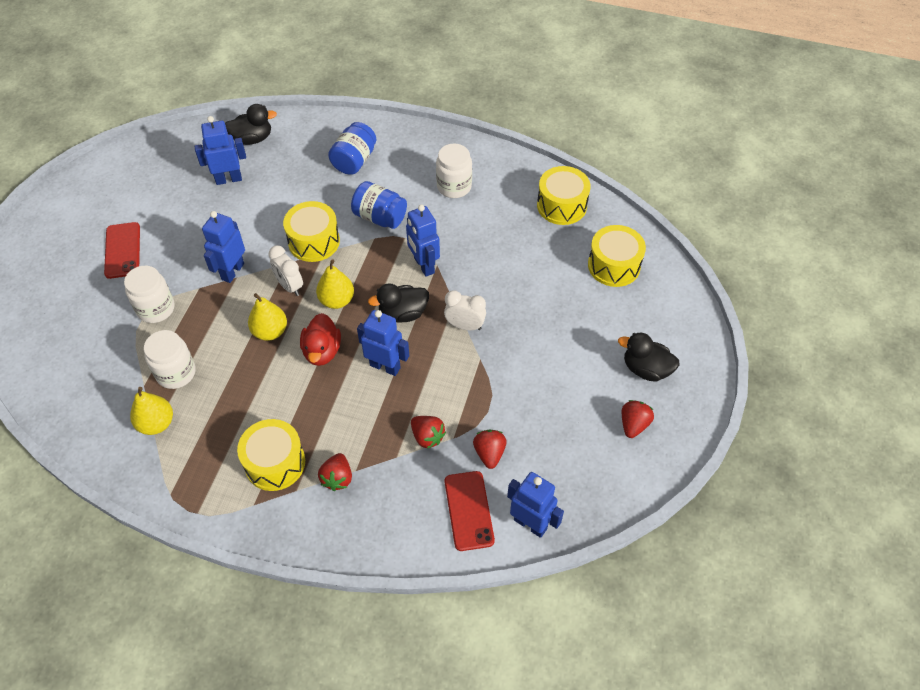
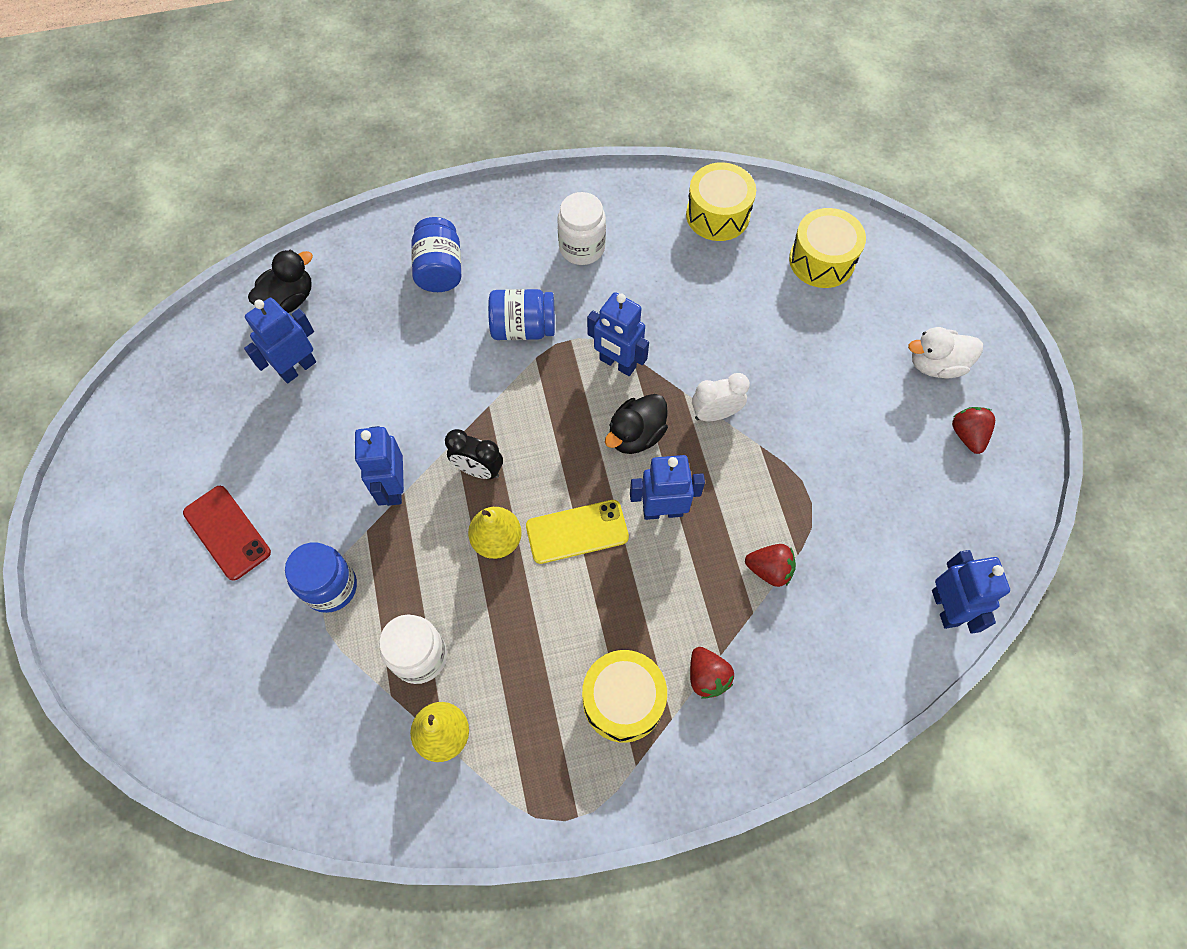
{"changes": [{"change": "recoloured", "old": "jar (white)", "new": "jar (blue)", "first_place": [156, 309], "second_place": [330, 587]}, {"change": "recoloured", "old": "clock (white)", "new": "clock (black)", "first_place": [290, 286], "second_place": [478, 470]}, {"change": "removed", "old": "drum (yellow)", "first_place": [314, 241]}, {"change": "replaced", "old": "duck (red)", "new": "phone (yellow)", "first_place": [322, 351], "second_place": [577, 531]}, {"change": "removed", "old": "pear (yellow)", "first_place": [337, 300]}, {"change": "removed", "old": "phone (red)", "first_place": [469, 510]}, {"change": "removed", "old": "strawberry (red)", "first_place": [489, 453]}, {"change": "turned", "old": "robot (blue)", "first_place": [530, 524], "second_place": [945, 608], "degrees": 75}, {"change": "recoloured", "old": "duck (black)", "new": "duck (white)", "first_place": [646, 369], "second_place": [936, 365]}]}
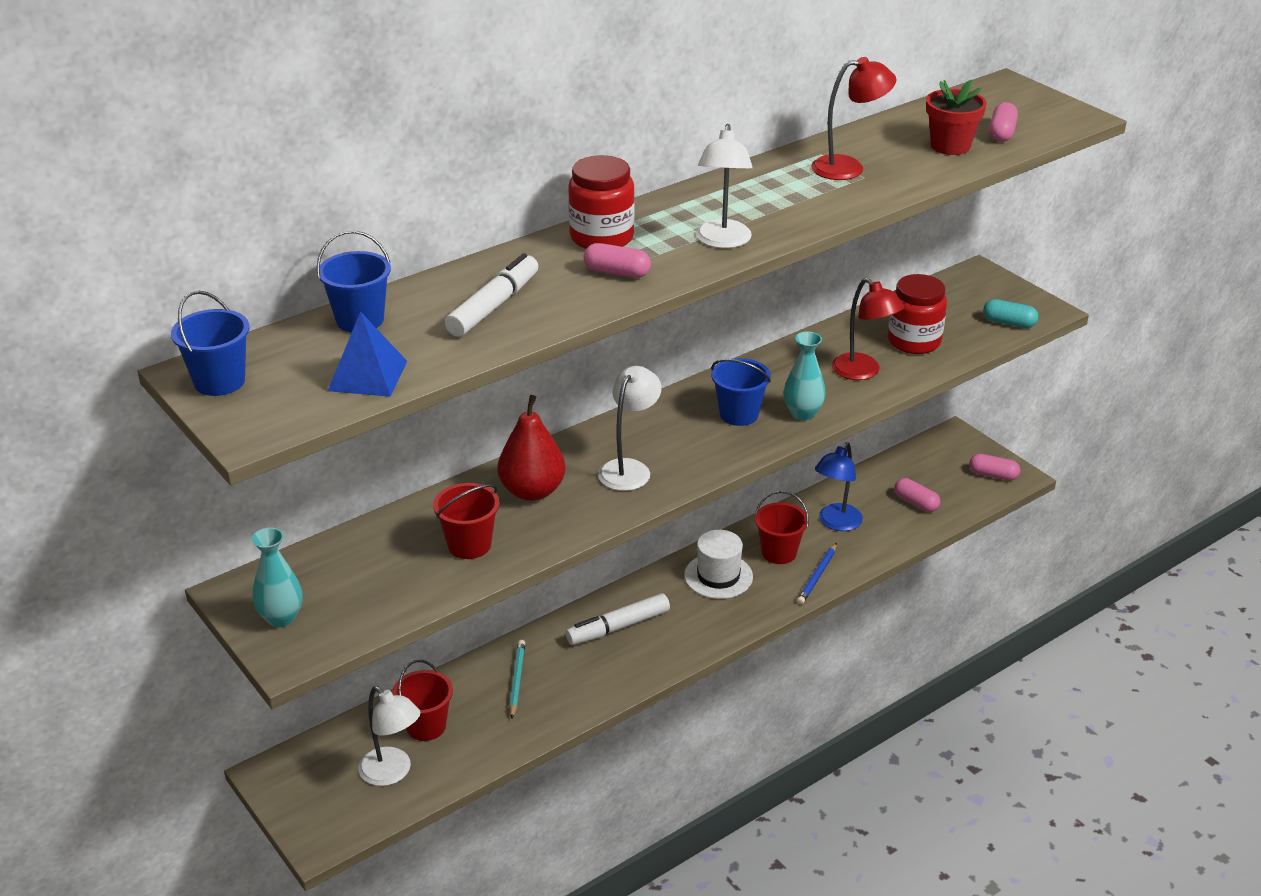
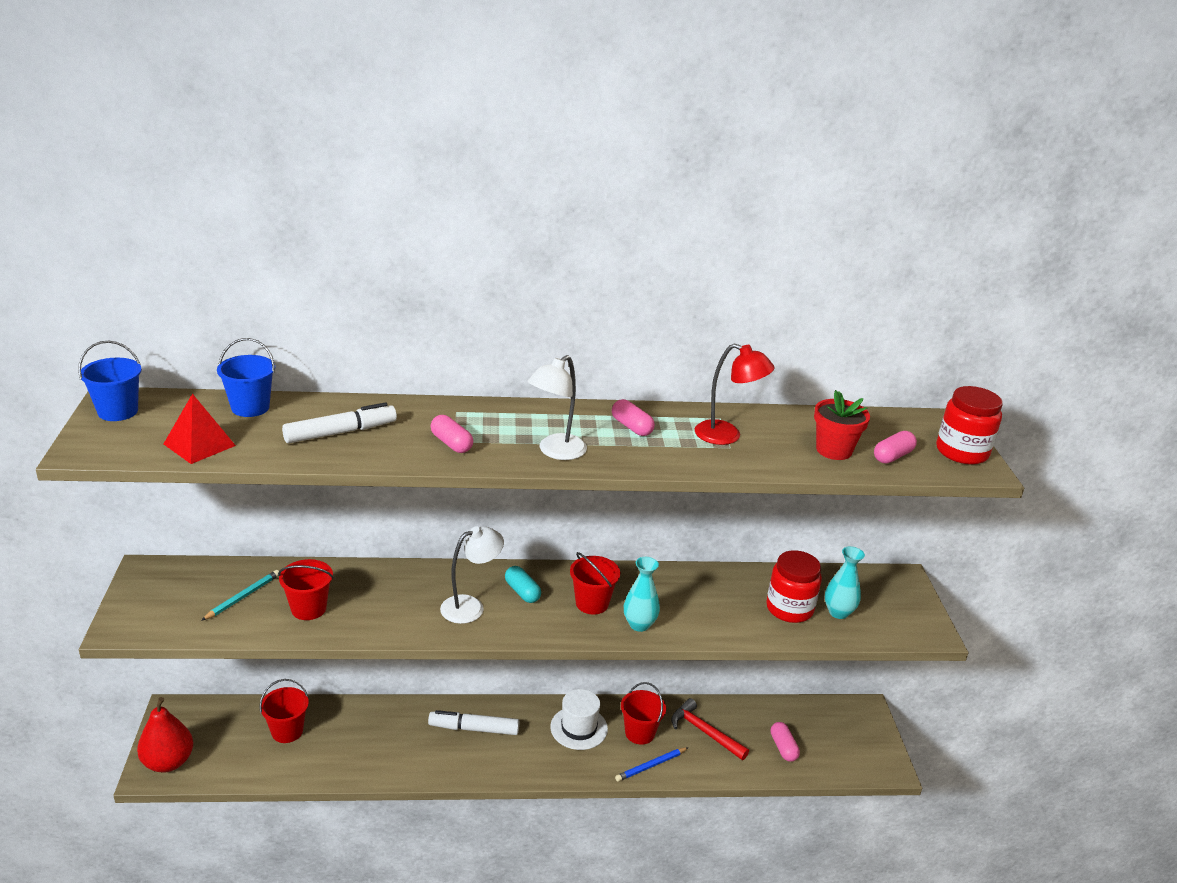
{"changes": [{"change": "moved", "old": "vase (turquoise)", "first_place": [281, 618], "second_place": [838, 612]}, {"change": "recoloured", "old": "pyramid (blue)", "new": "pyramid (red)", "first_place": [368, 375], "second_place": [199, 444]}, {"change": "removed", "old": "lamp (white)", "first_place": [392, 773]}, {"change": "moved", "old": "pear (red)", "first_place": [532, 491], "second_place": [168, 762]}, {"change": "moved", "old": "pencil (turquoise)", "first_place": [517, 680], "second_place": [243, 597]}, {"change": "moved", "old": "jar (red)", "first_place": [601, 237], "second_place": [961, 452]}, {"change": "recoloured", "old": "bucket (blue)", "new": "bucket (red)", "first_place": [739, 414], "second_place": [592, 603]}, {"change": "replaced", "old": "lamp (blue)", "new": "hammer (red)", "first_place": [836, 523], "second_place": [704, 732]}, {"change": "removed", "old": "lamp (red)", "first_place": [863, 372]}, {"change": "moved", "old": "capsule (pink)", "first_place": [993, 475], "second_place": [631, 427]}, {"change": "moved", "old": "capsule (turquoise)", "first_place": [1009, 323], "second_place": [522, 592]}]}
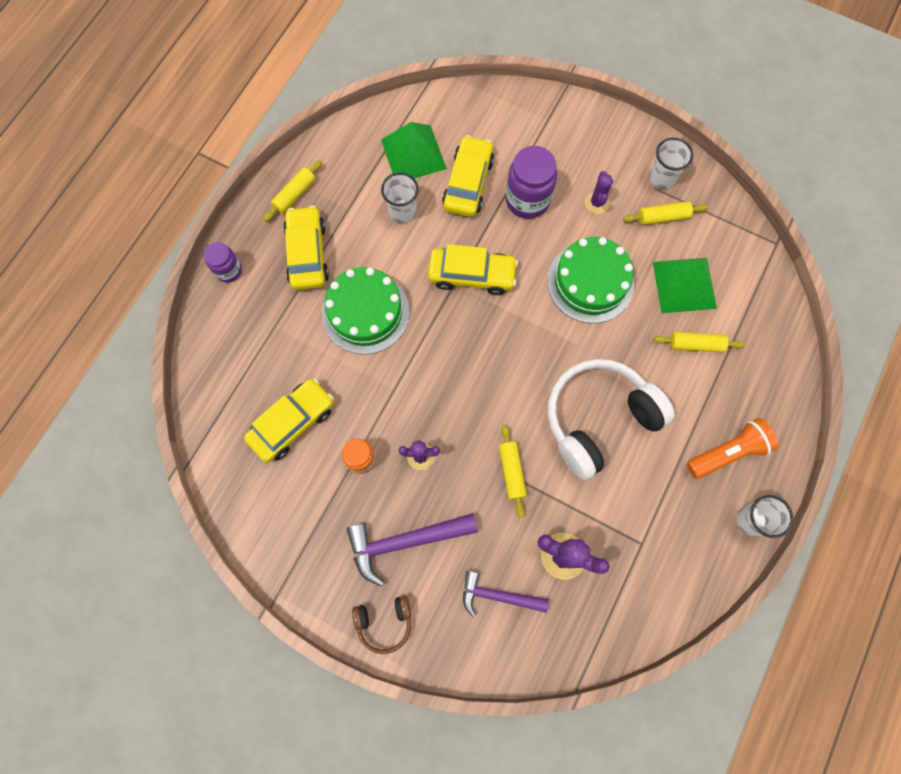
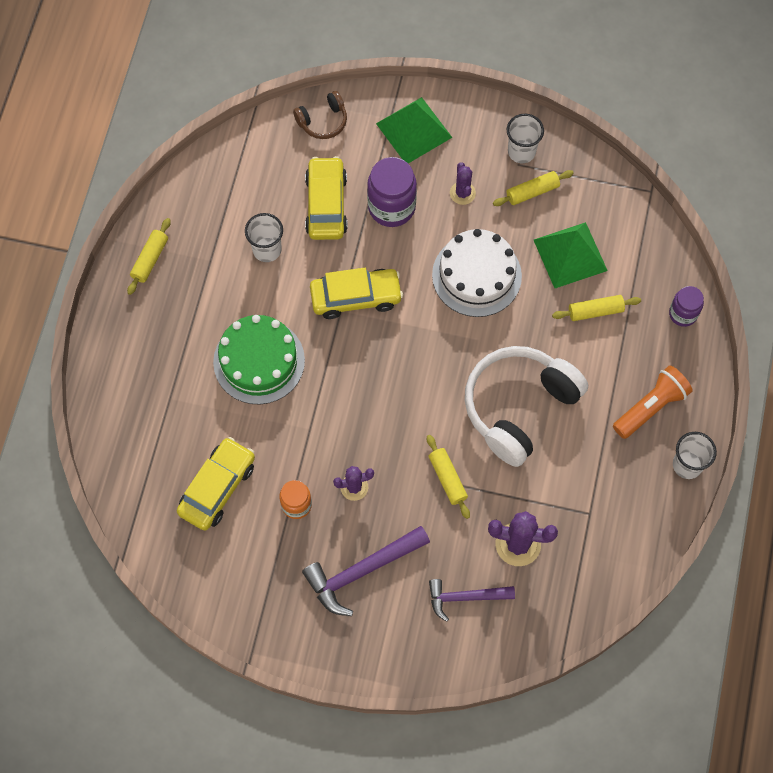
{"changes": [{"change": "moved", "old": "jar (purple)", "first_place": [228, 270], "second_place": [683, 314]}, {"change": "removed", "old": "car (yellow)", "first_place": [307, 254]}, {"change": "moved", "old": "headphones (brown)", "first_place": [384, 622], "second_place": [323, 121]}, {"change": "moved", "old": "pyramid (green)", "first_place": [413, 154], "second_place": [413, 130]}, {"change": "recoloured", "old": "cake (green)", "new": "cake (white)", "first_place": [590, 282], "second_place": [476, 275]}]}
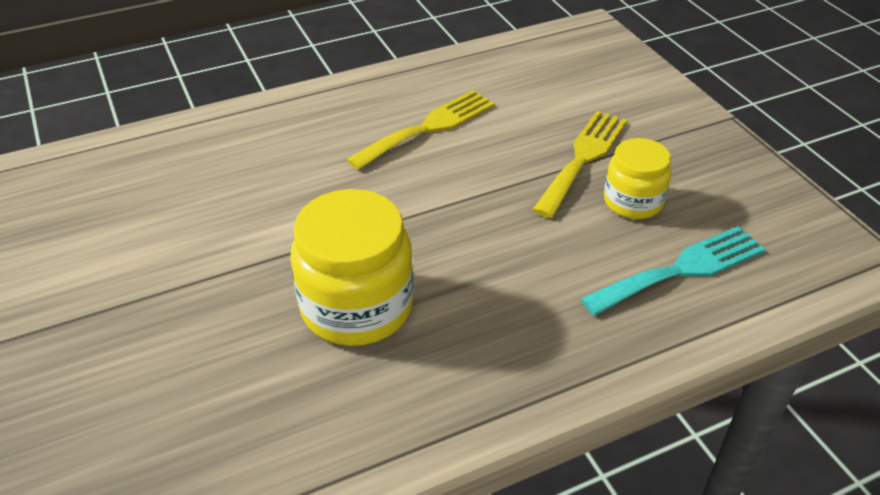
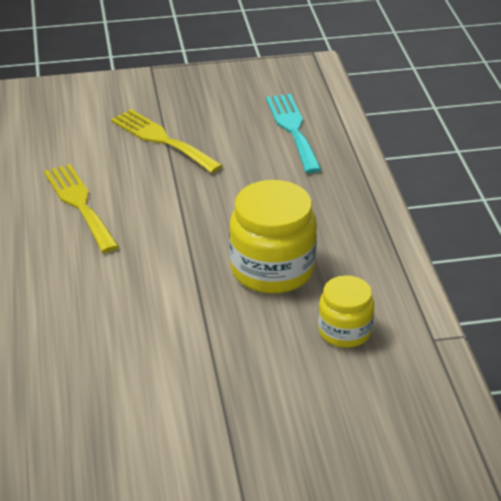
{"changes": [{"change": "moved", "old": "jar (yellow)", "first_place": [633, 201], "second_place": [344, 331]}]}
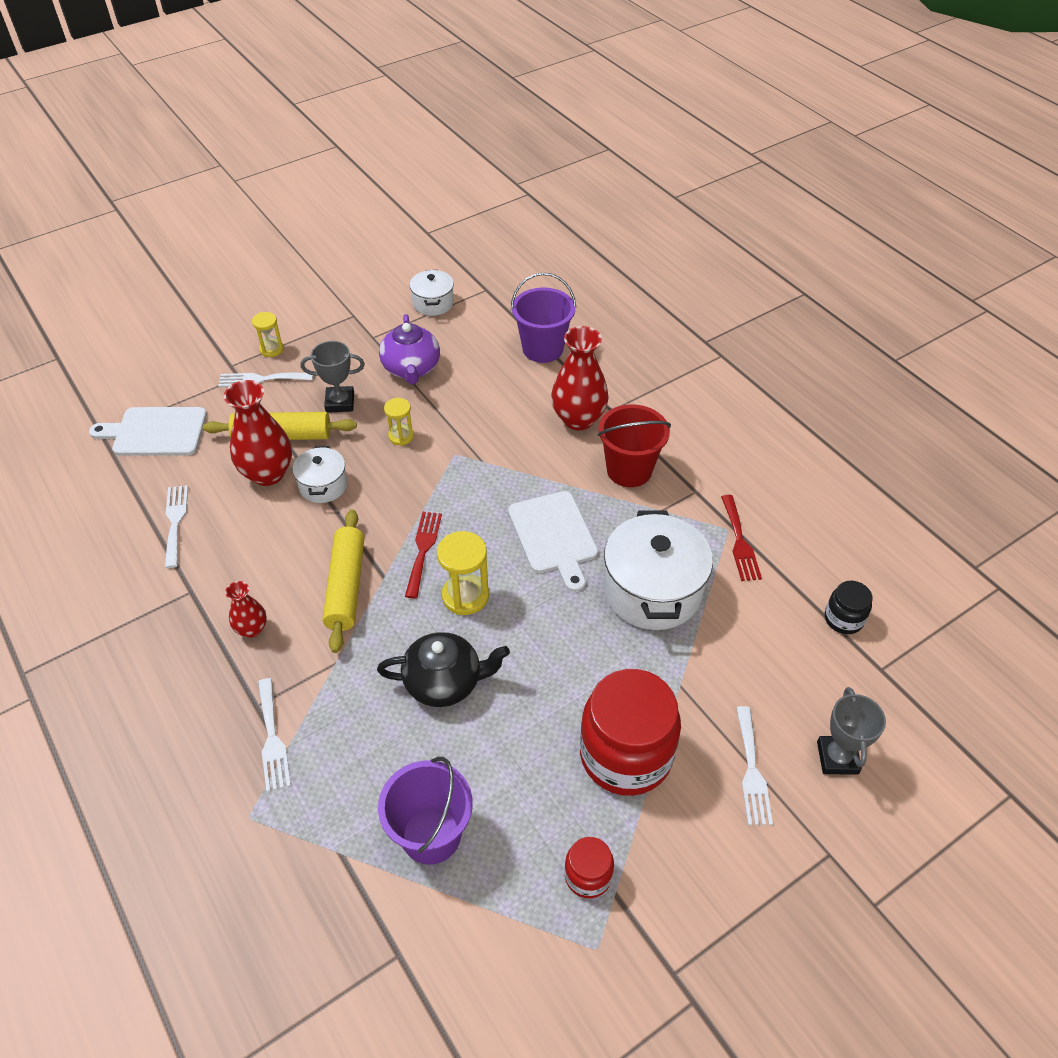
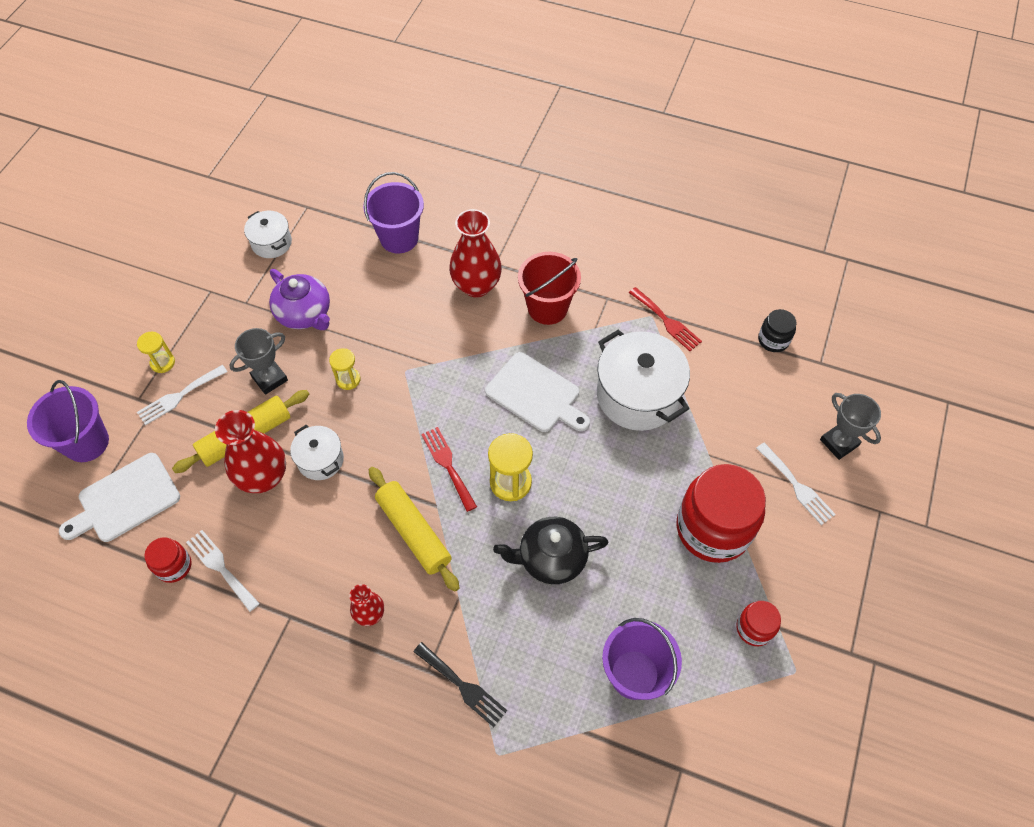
{"changes": [{"change": "recoloured", "old": "fork (white)", "new": "fork (black)", "first_place": [272, 739], "second_place": [462, 686]}, {"change": "turned", "old": "teapot (black)", "first_place": [444, 682], "second_place": [551, 558], "degrees": -150}, {"change": "added", "new": "bucket (purple)", "second_place": [86, 442]}, {"change": "added", "new": "jar (red)", "second_place": [174, 566]}]}
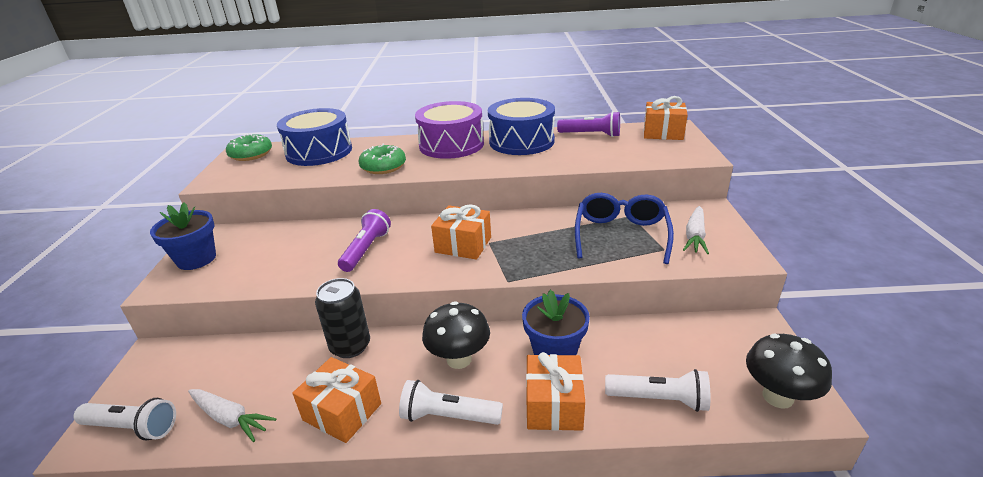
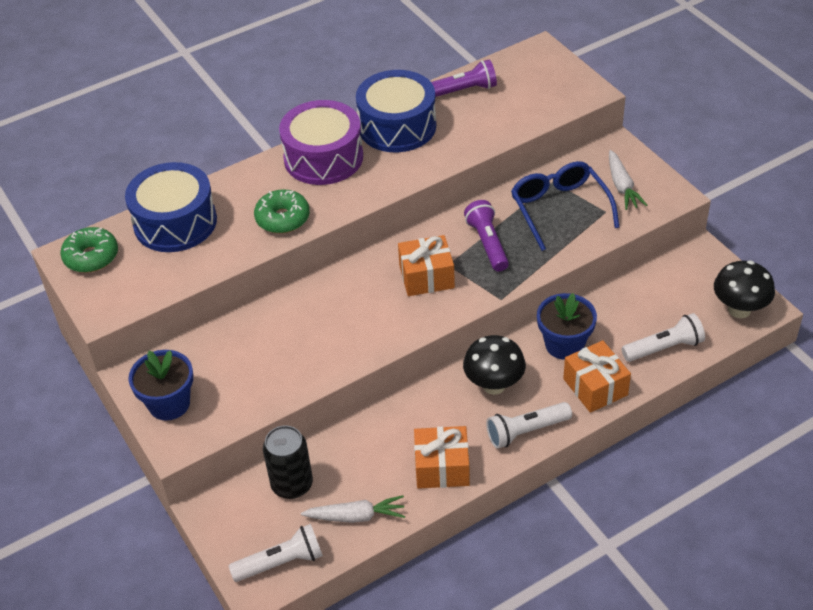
{"changes": [{"change": "moved", "old": "can (black)", "first_place": [350, 346], "second_place": [292, 484]}, {"change": "moved", "old": "flashlight (purple)", "first_place": [366, 249], "second_place": [487, 243]}, {"change": "removed", "old": "gift (orange)", "first_place": [663, 133]}]}
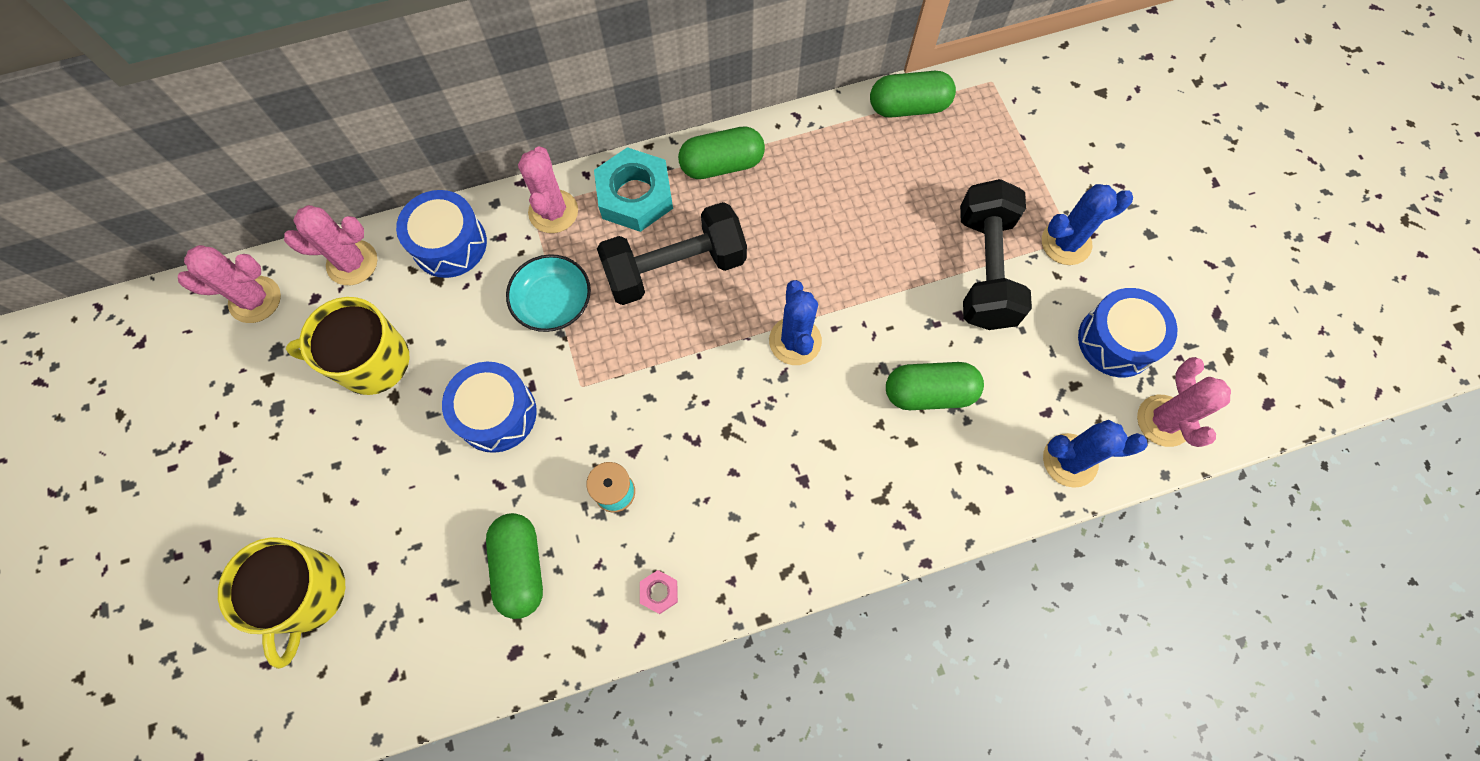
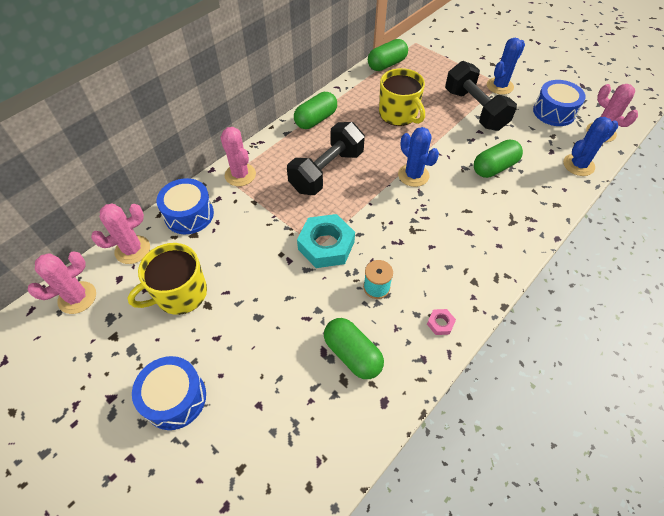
{"changes": [{"change": "moved", "old": "mug (yellow)", "first_place": [307, 594], "second_place": [399, 114]}, {"change": "moved", "old": "drum (blue)", "first_place": [496, 413], "second_place": [175, 398]}, {"change": "removed", "old": "bowl (turquoise)", "first_place": [553, 302]}, {"change": "moved", "old": "nut (turquoise)", "first_place": [635, 196], "second_place": [326, 245]}]}
